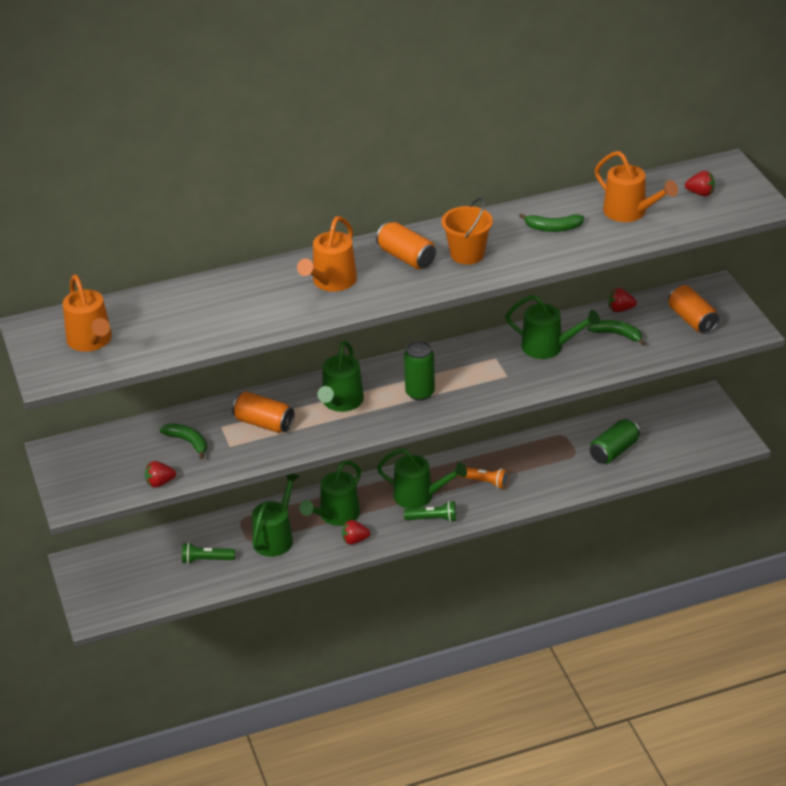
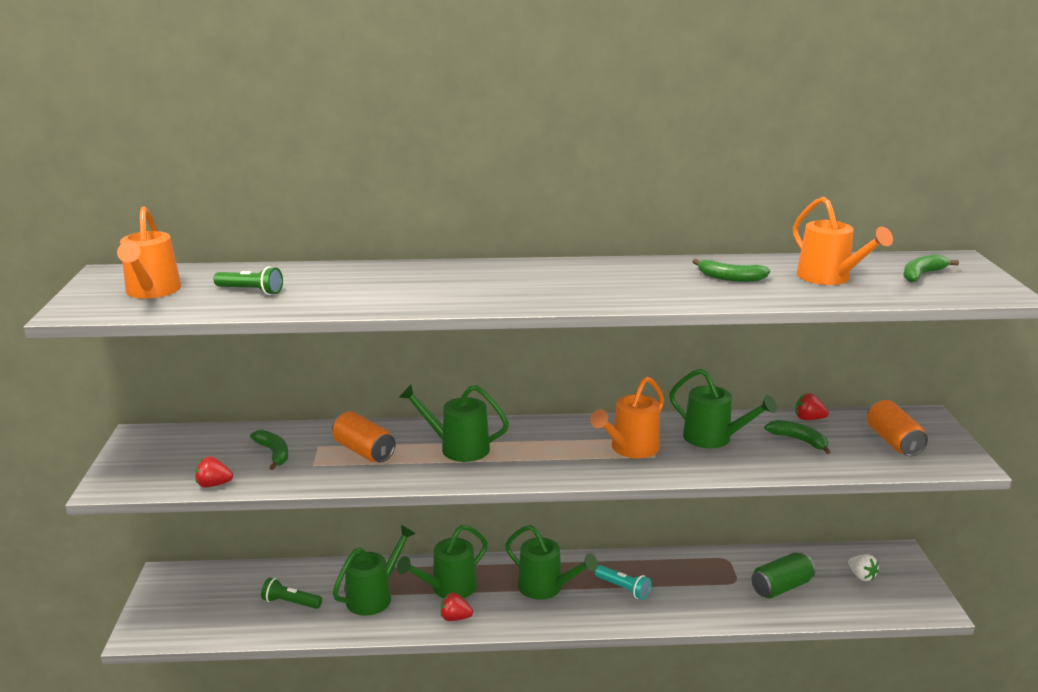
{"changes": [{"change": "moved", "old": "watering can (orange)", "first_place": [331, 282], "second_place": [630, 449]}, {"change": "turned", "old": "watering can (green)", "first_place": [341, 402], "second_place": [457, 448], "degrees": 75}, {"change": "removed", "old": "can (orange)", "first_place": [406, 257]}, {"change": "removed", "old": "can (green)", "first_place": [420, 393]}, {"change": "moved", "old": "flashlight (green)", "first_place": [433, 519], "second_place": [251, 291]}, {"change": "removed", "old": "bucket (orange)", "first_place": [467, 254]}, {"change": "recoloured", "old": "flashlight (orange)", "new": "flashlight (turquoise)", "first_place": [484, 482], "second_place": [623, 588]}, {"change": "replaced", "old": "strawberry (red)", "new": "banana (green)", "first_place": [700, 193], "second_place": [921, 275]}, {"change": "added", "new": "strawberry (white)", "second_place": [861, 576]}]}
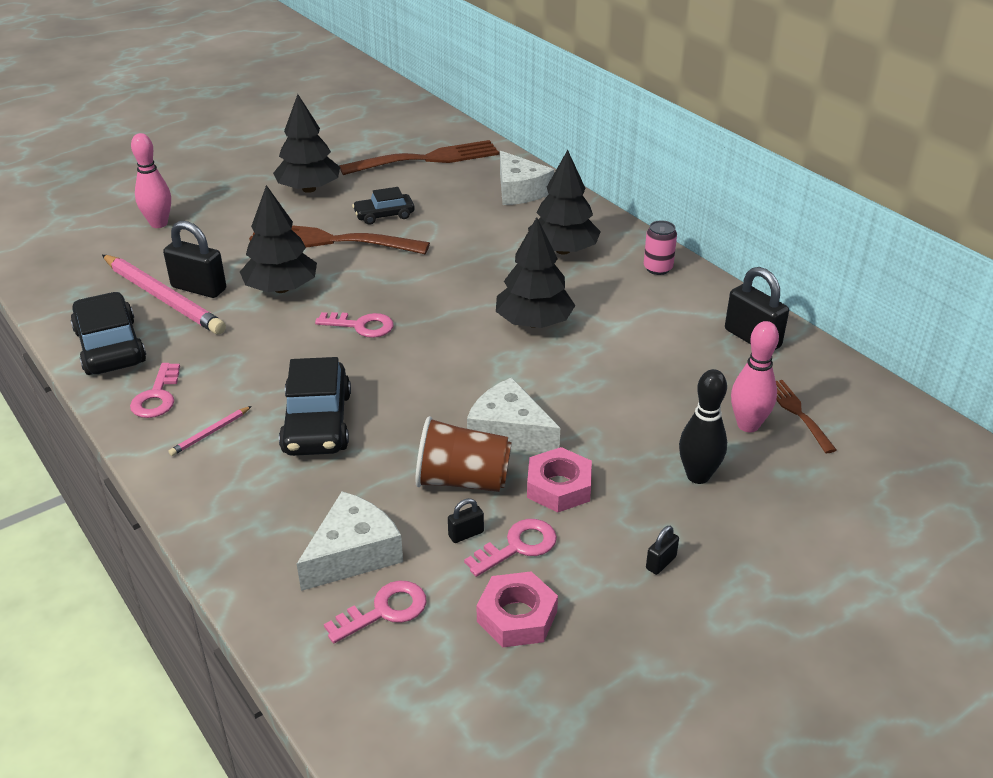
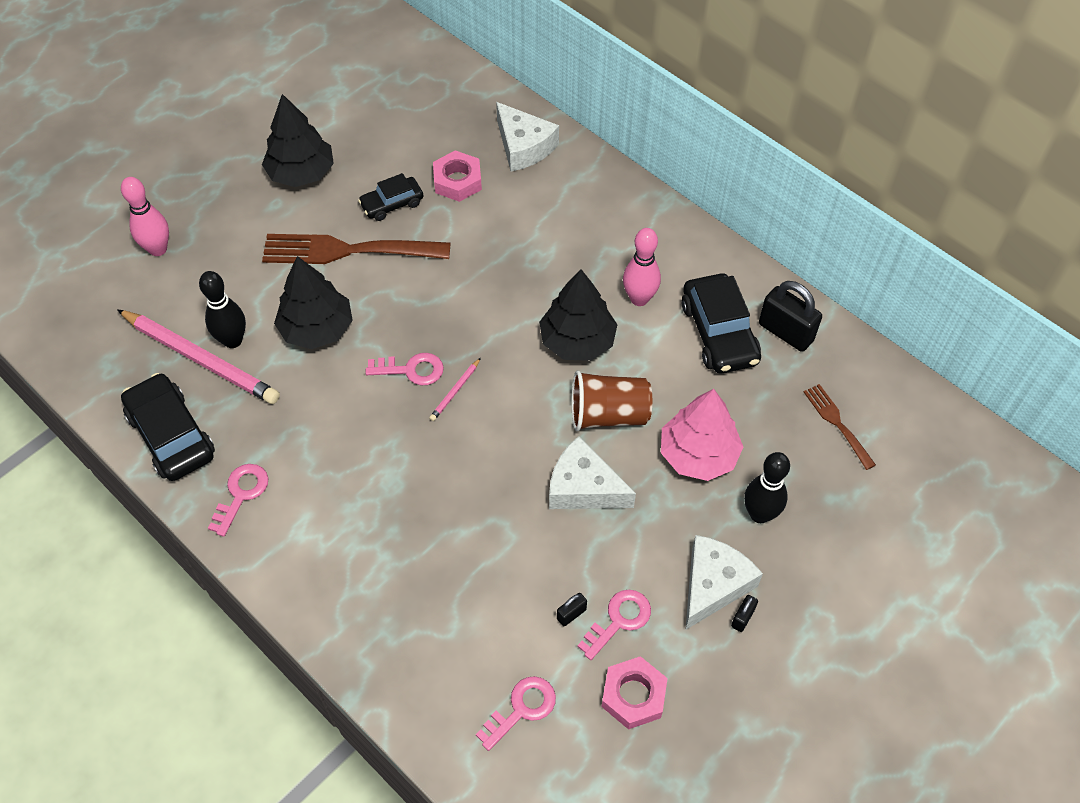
{"changes": [{"change": "turned", "old": "key (pink)", "first_place": [157, 396], "second_place": [241, 494], "degrees": -150}, {"change": "replaced", "old": "padlock (black)", "new": "bowling pin (black)", "first_place": [199, 288], "second_place": [233, 340]}, {"change": "moved", "old": "pencil (pink)", "first_place": [210, 433], "second_place": [455, 391]}, {"change": "moved", "old": "car (black)", "first_place": [317, 423], "second_place": [719, 333]}, {"change": "moved", "old": "cheese (white)", "first_place": [353, 553], "second_place": [713, 585]}, {"change": "removed", "old": "fork (brown)", "first_place": [427, 159]}, {"change": "moved", "old": "cup (brown)", "first_place": [462, 480], "second_place": [608, 414]}, {"change": "moved", "old": "nut (pink)", "first_place": [559, 487], "second_place": [457, 181]}, {"change": "removed", "old": "tree (black)", "first_place": [563, 250]}, {"change": "removed", "old": "can (pink)", "first_place": [658, 268]}, {"change": "moved", "old": "bowling pin (pink)", "first_place": [748, 425], "second_place": [639, 298]}, {"change": "added", "new": "tree (pink)", "second_place": [698, 454]}]}
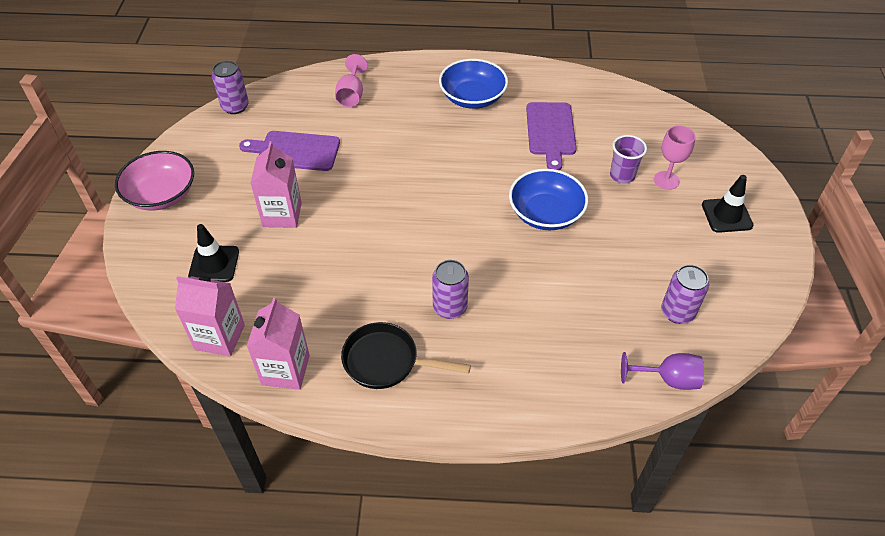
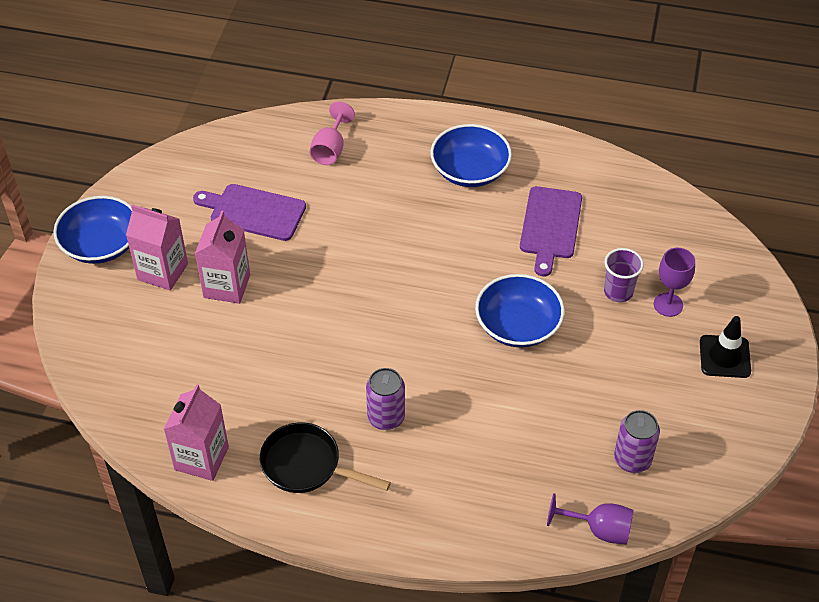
{"changes": [{"change": "recoloured", "old": "bowl (pink)", "new": "bowl (blue)", "first_place": [161, 194], "second_place": [101, 244]}, {"change": "moved", "old": "carton (pink)", "first_place": [219, 337], "second_place": [162, 271]}, {"change": "removed", "old": "traffic cone (black)", "first_place": [214, 264]}, {"change": "removed", "old": "can (purple)", "first_place": [235, 107]}, {"change": "recoloured", "old": "goblet (pink)", "new": "goblet (purple)", "first_place": [666, 180], "second_place": [668, 305]}]}
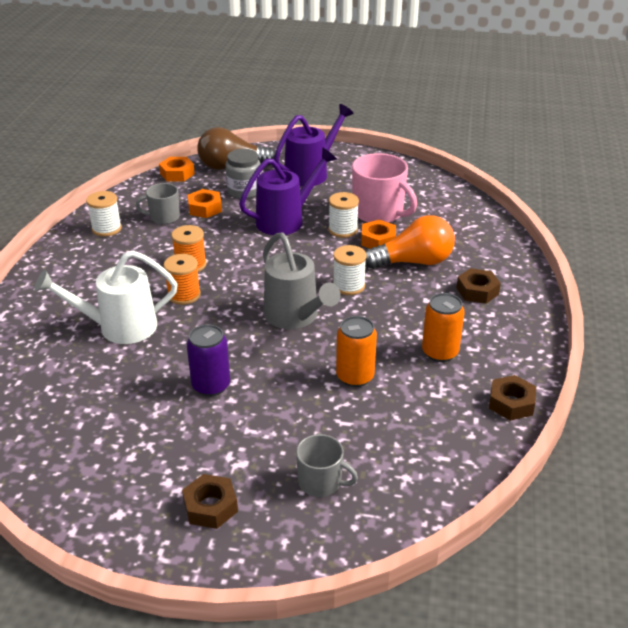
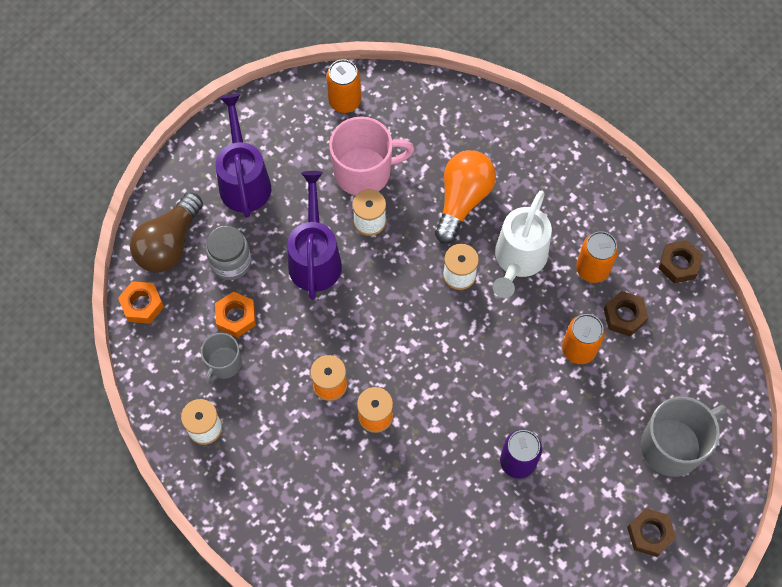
{"changes": [{"change": "moved", "old": "watering can (white)", "first_place": [118, 327], "second_place": [518, 260]}, {"change": "removed", "old": "watering can (grey)", "first_place": [295, 317]}, {"change": "resized", "old": "mug (grey)", "first_place": [321, 482], "second_place": [672, 446], "factor": 1.73}, {"change": "removed", "old": "nut (orange)", "first_place": [378, 240]}, {"change": "moved", "old": "nut (brown)", "first_place": [477, 291], "second_place": [624, 316]}, {"change": "added", "new": "can (orange)", "second_place": [344, 101]}]}
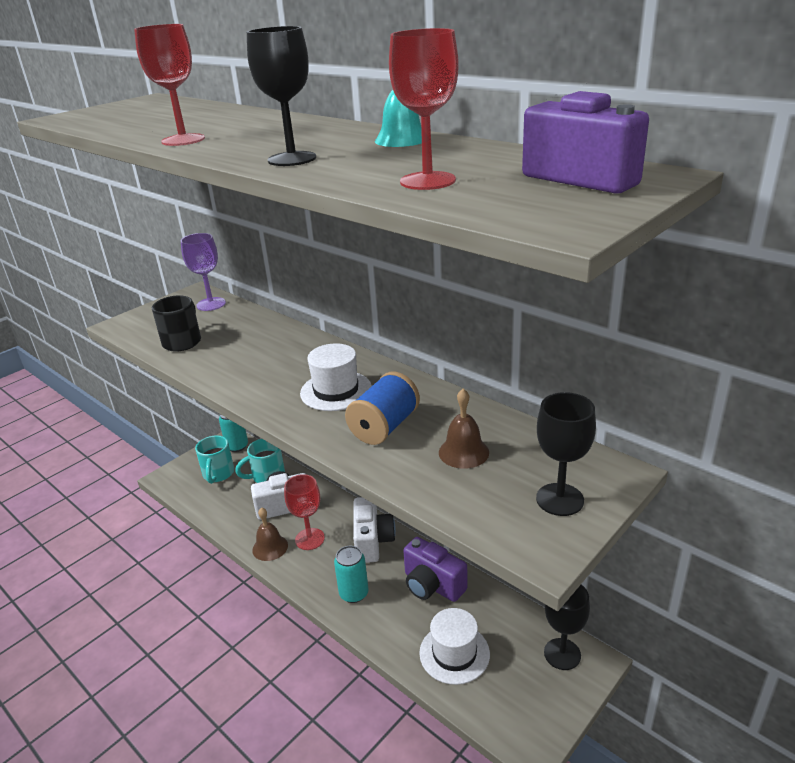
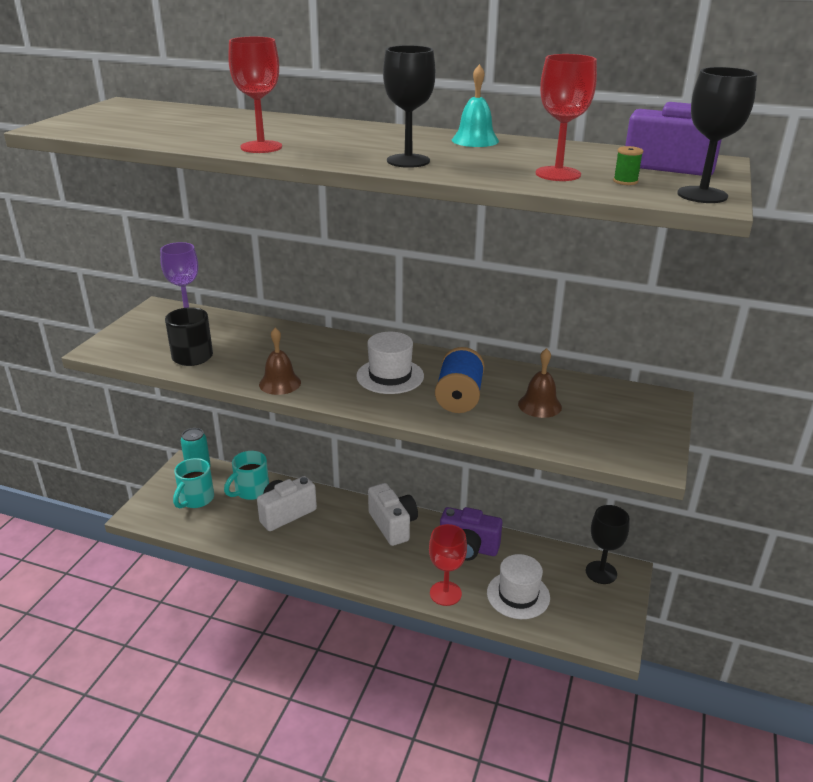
{"changes": [{"change": "turned", "old": "mug (turquoise)", "first_place": [218, 474], "second_place": [195, 499], "degrees": 45}, {"change": "moved", "old": "bell (brown)", "first_place": [270, 547], "second_place": [280, 383]}, {"change": "moved", "old": "goblet (red)", "first_place": [309, 539], "second_place": [445, 593]}, {"change": "removed", "old": "can (turquoise)", "first_place": [354, 593]}, {"change": "moved", "old": "goblet (black)", "first_place": [559, 499], "second_place": [702, 195]}, {"change": "added", "new": "spool (green)", "second_place": [625, 181]}]}
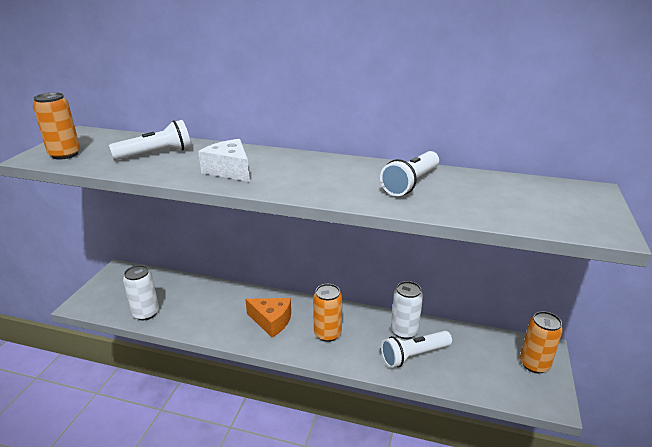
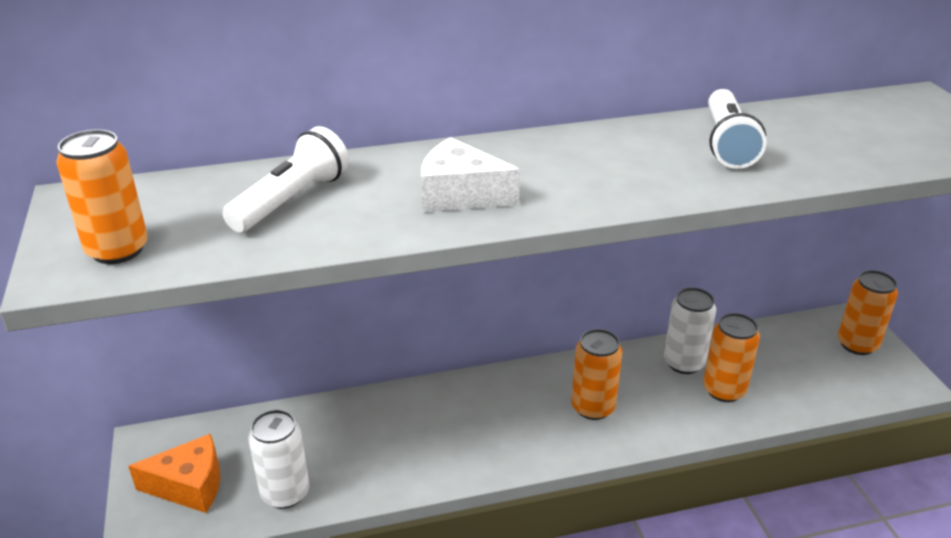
{"changes": [{"change": "moved", "old": "cheese (orange)", "first_place": [271, 321], "second_place": [190, 485]}, {"change": "replaced", "old": "flashlight (white)", "new": "can (orange)", "first_place": [414, 355], "second_place": [724, 390]}]}
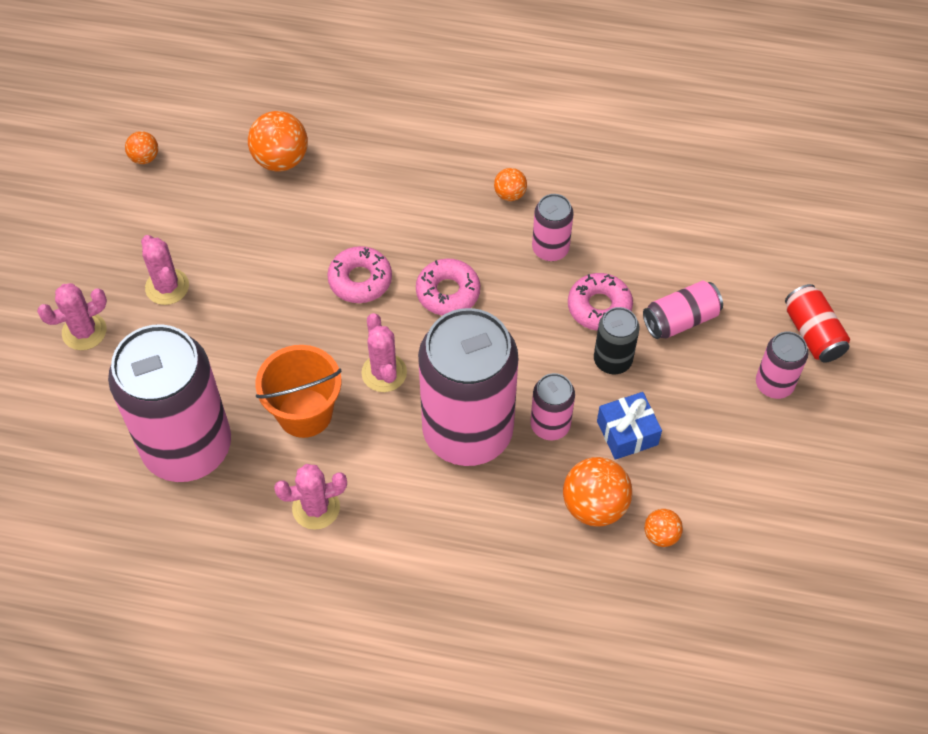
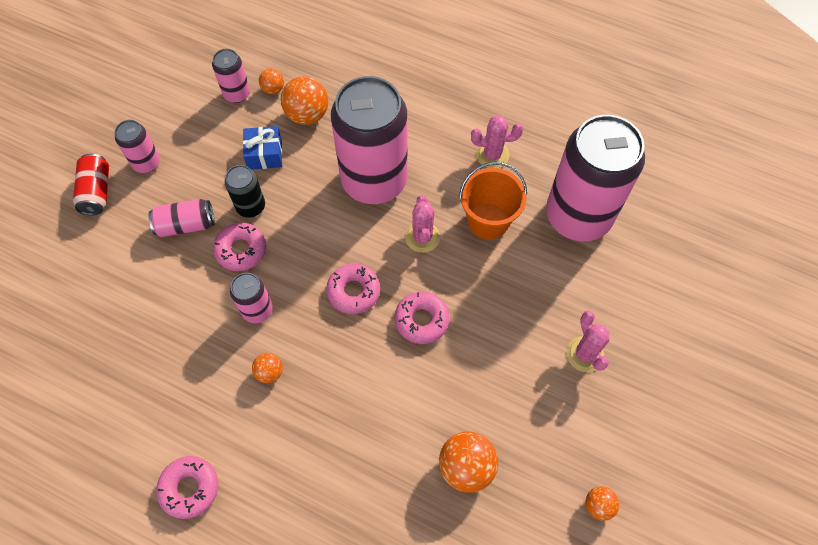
{"changes": [{"change": "removed", "old": "cactus (pink)", "first_place": [84, 331]}, {"change": "moved", "old": "can (pink)", "first_place": [550, 425], "second_place": [237, 94]}, {"change": "added", "new": "donut (pink)", "second_place": [190, 488]}]}
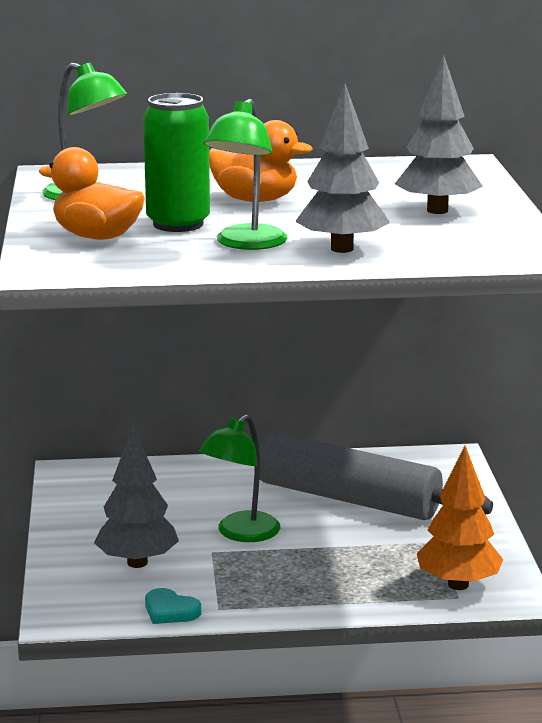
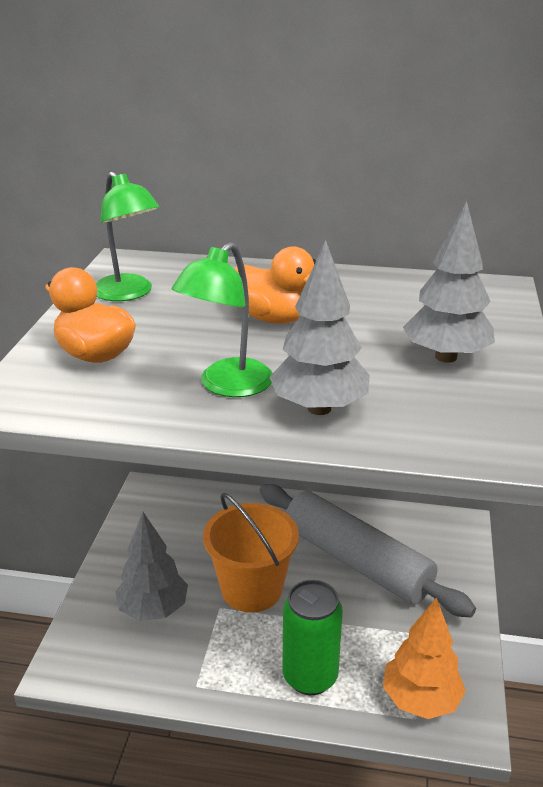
{"changes": [{"change": "moved", "old": "can (green)", "first_place": [178, 224], "second_place": [310, 677]}, {"change": "removed", "old": "heart (turquoise)", "first_place": [170, 610]}, {"change": "replaced", "old": "lamp (green)", "new": "bucket (orange)", "first_place": [240, 533], "second_place": [251, 589]}]}
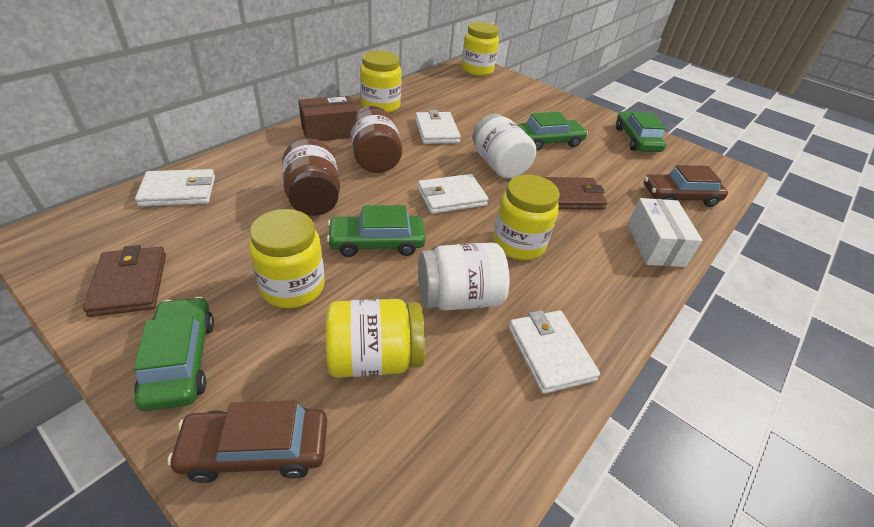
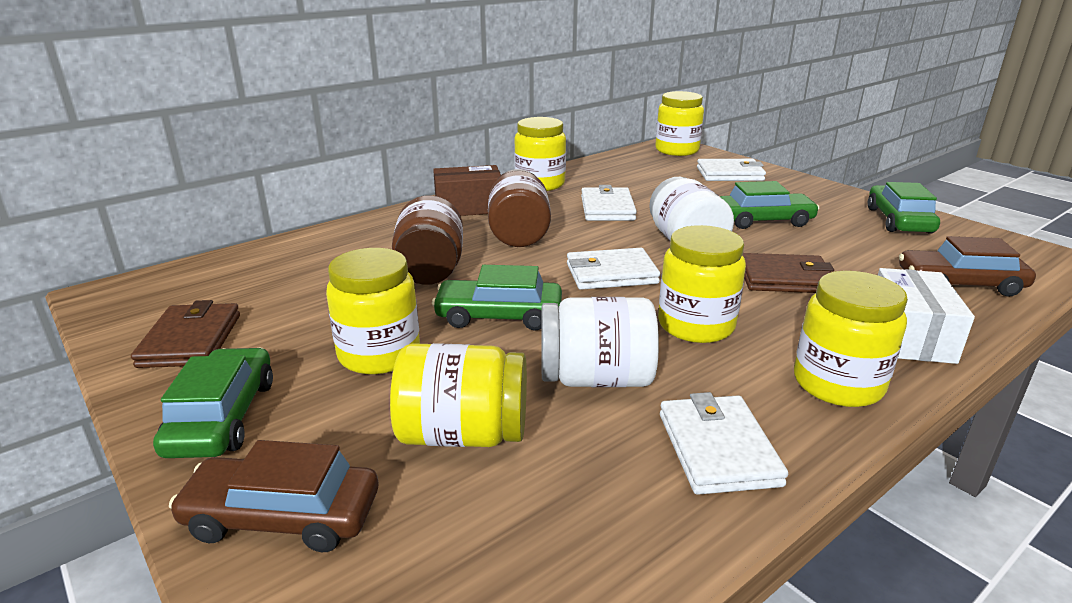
{"changes": [{"change": "moved", "old": "wallet (white)", "first_place": [178, 191], "second_place": [729, 174]}, {"change": "added", "new": "jar (yellow)", "second_place": [838, 384]}]}
